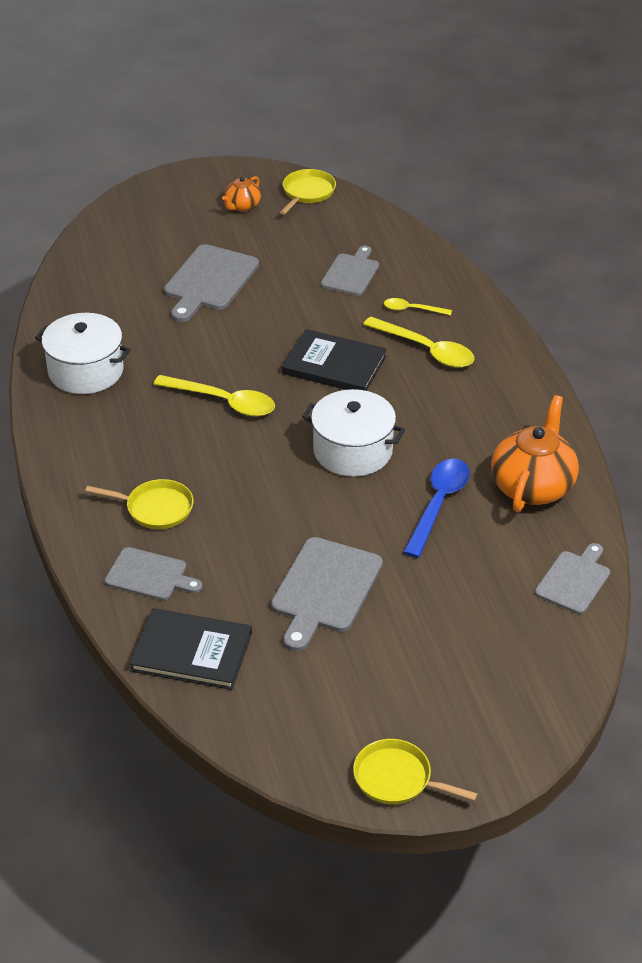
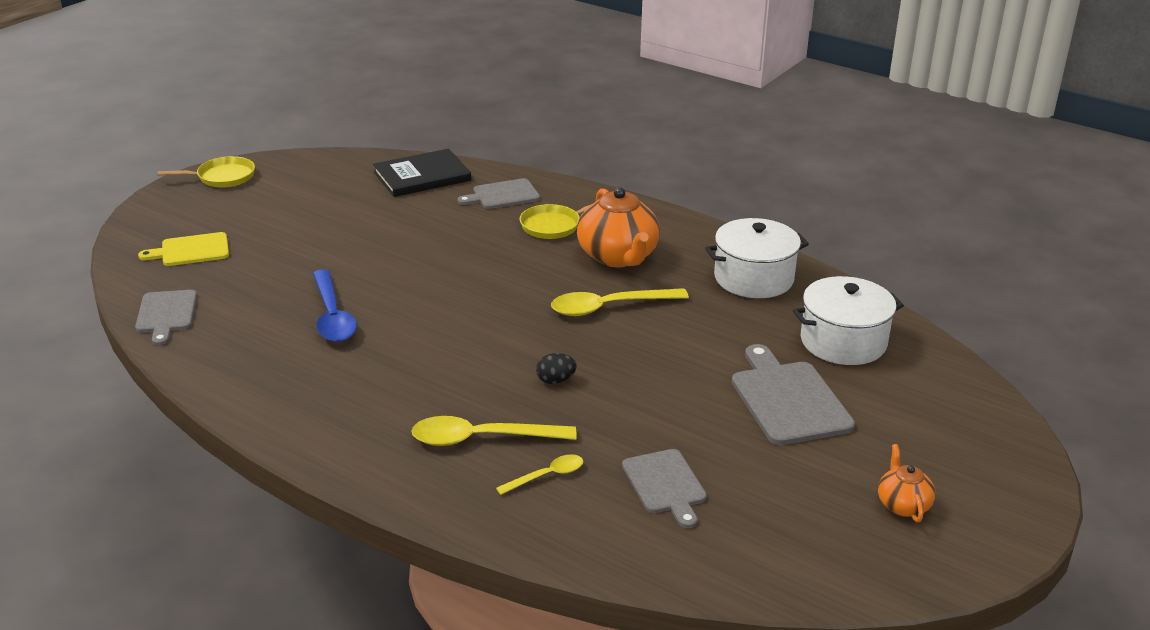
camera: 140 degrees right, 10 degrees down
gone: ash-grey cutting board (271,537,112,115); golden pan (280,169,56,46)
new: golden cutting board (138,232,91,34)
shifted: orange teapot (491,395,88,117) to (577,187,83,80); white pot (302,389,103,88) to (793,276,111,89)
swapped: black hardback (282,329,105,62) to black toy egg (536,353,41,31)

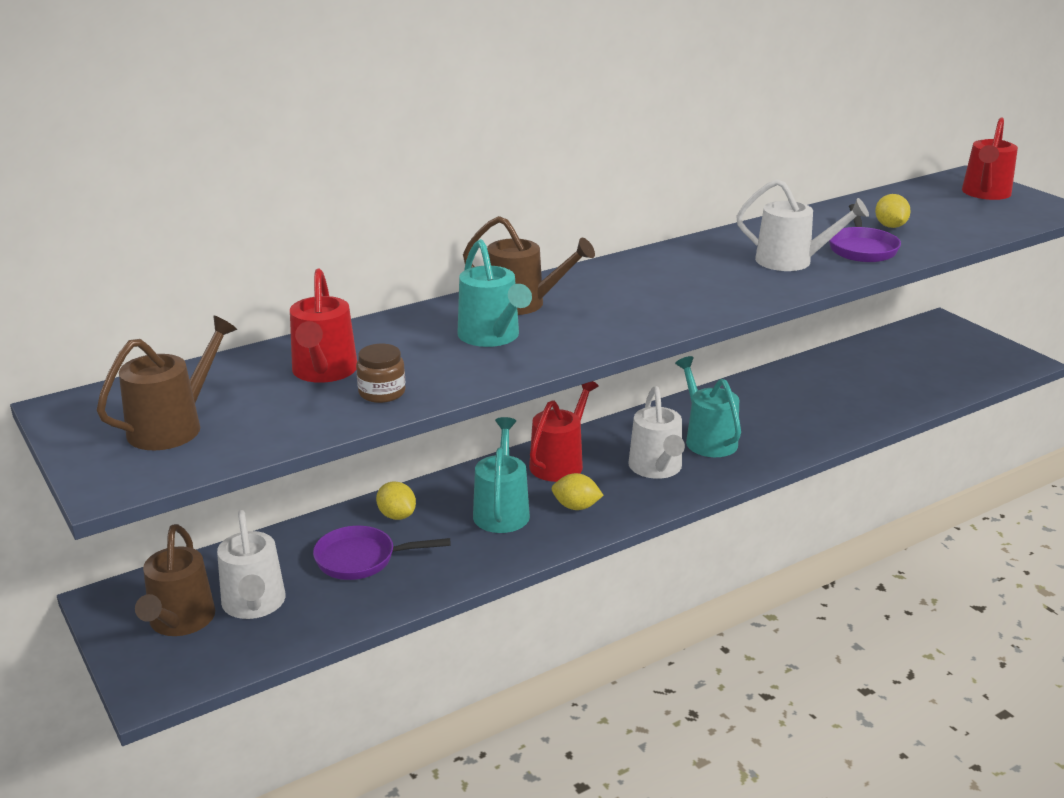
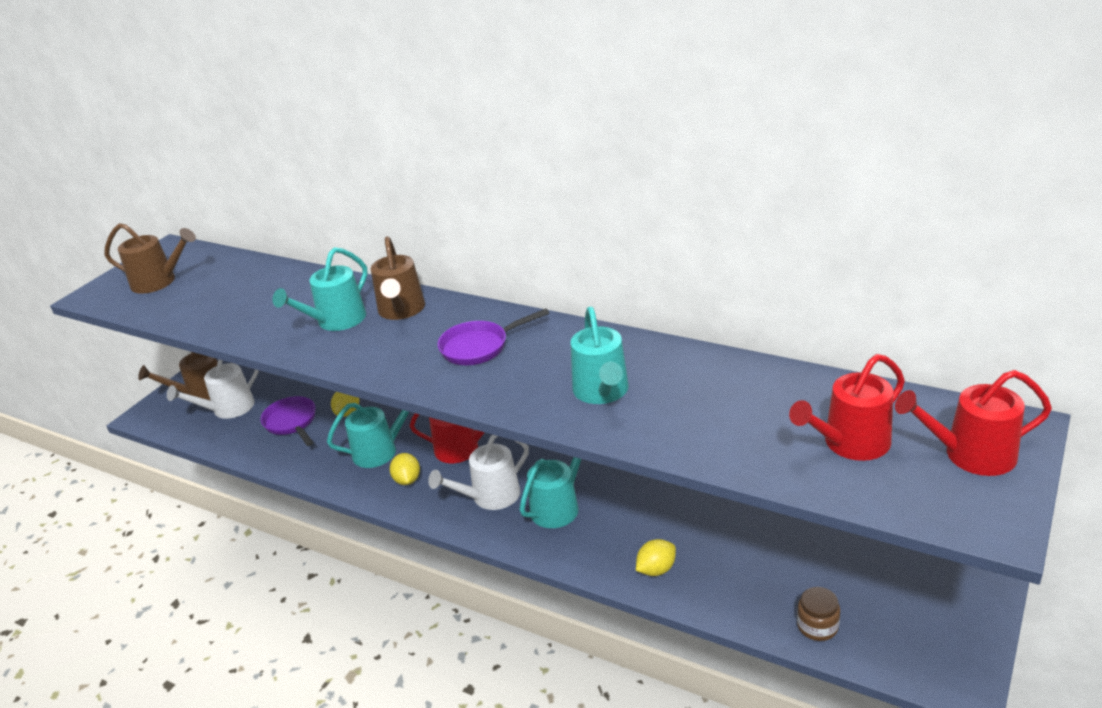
camera: 65 degrees right, 5 degrees up
shifted: violet pan (829,204,72,58) to (438,309,111,56); golden lemon (875,194,36,34) to (636,539,40,37); red watering pot (290,269,67,114) to (789,354,116,107); russet preserve jar (356,344,50,59) to (797,587,43,54)
repainted: white watering pot (736,179,133,92) to aqua watering pot (571,307,58,97)

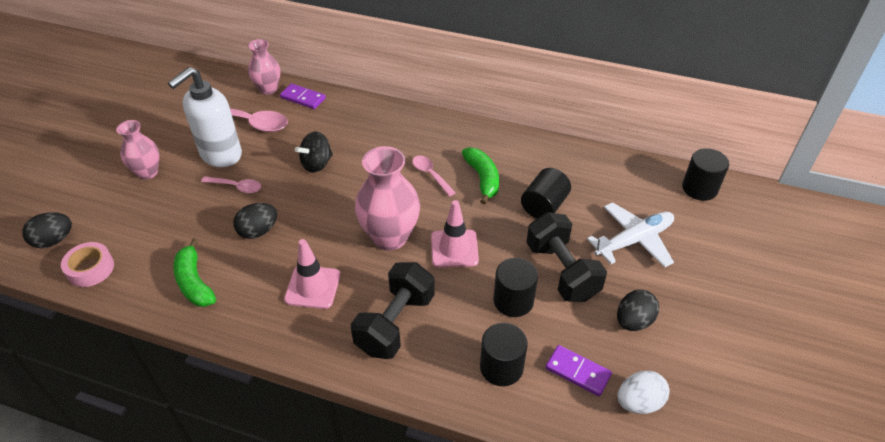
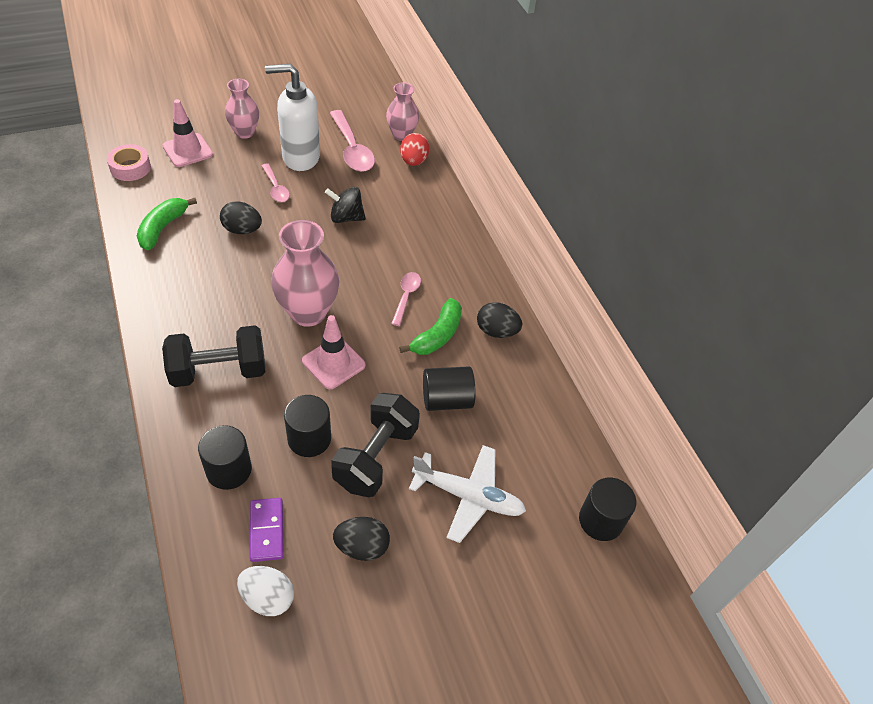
camera: 45 degrees right, 5 degrees up
shifted: rose-pink traffic cone (284,239,56,70) to (163,99,50,68); black toy egg (22,212,50,36) to (477,302,45,36)
swapped: violet domino piece (280,83,46,26) to red toy egg (400,133,29,33)

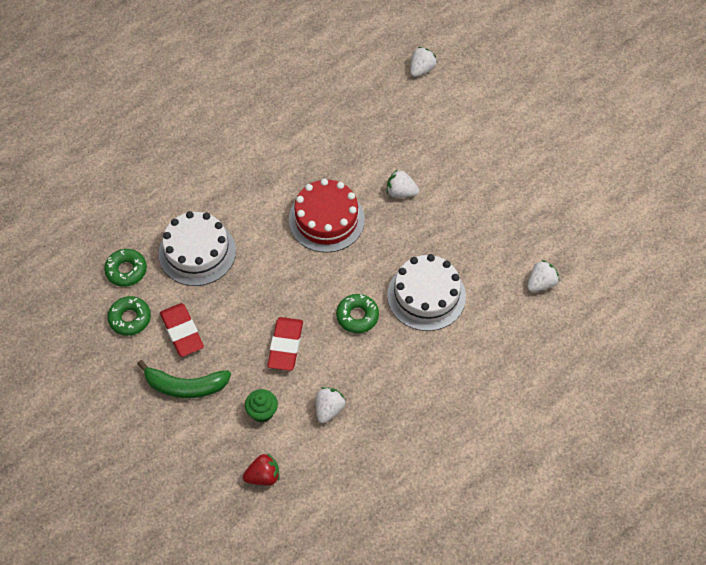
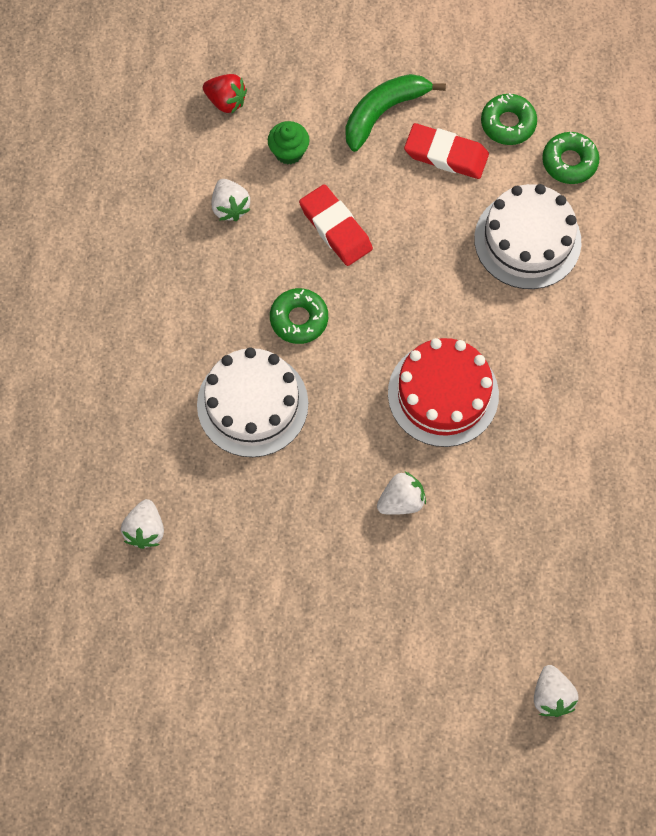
camera: 135 degrees right, 10 degrees up
rotated: red toy strawberry (243,453,36,32) = (203,74,44,40) 90 degrees counterclockwise

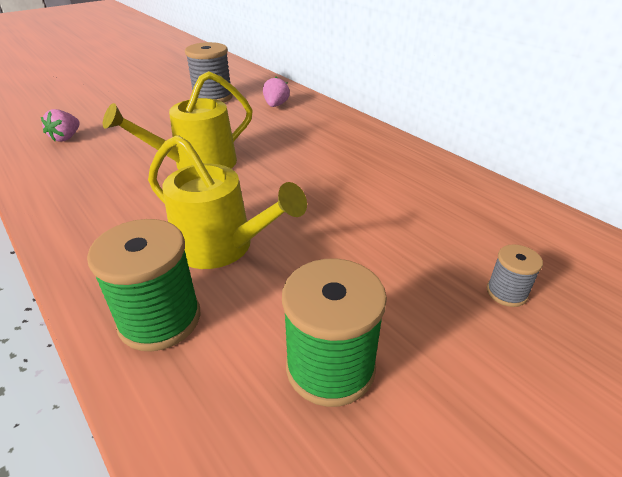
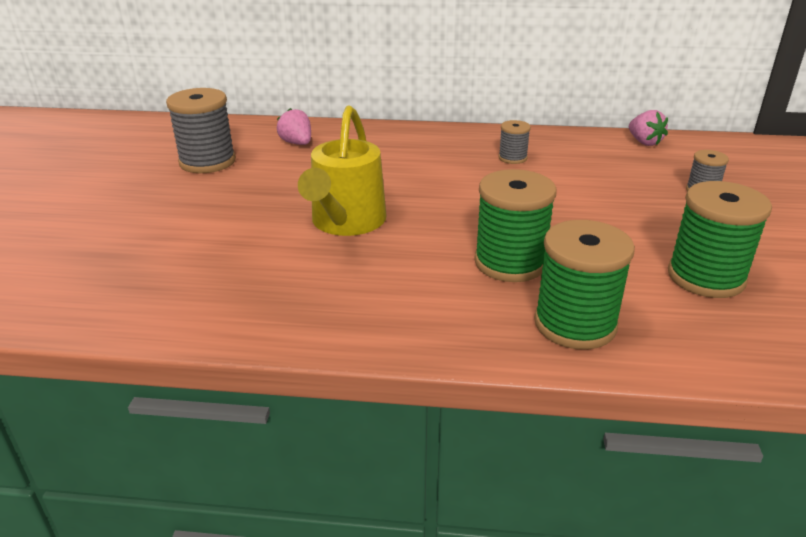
camera: 45 degrees left, 5 degrees down
new: ash-grey reel of thread (498,120,33,44)
shifted: rose-pink toy strawberry (41,109,39,33) to (629,110,39,36)
swapped: golden watering pot (148,135,159,134) to green reel of thread (474,169,83,113)

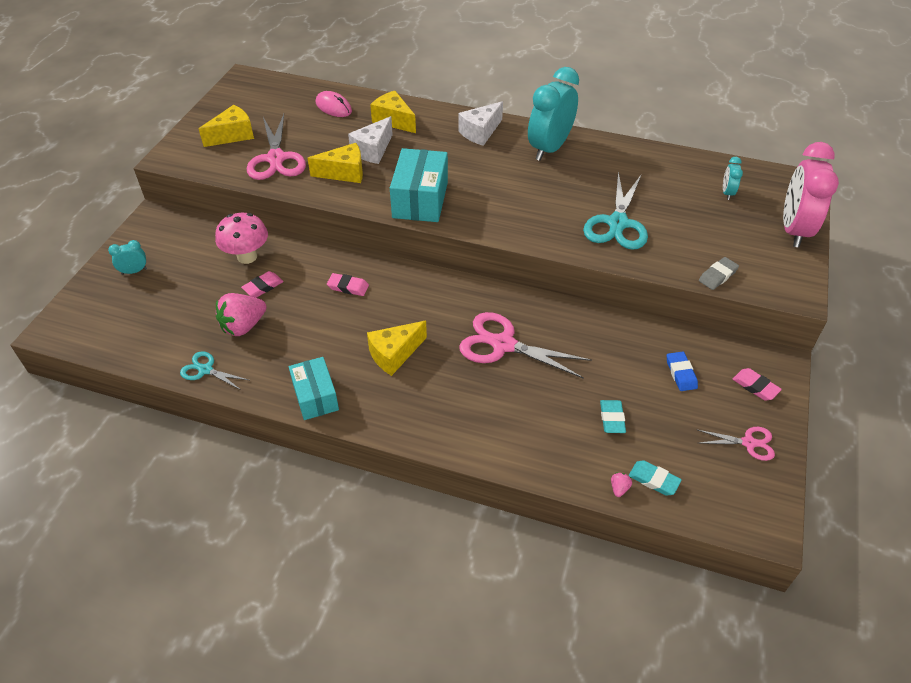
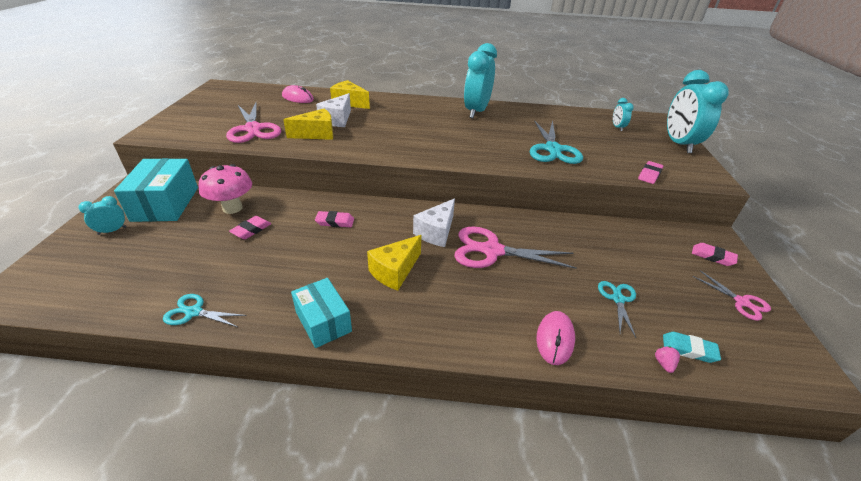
camera: 15 degrees left, 10 degrees down
gone: golden cheese wedge (199,105,55,42); rose-pink toy strawberry (216,293,51,43); blue pencil eraser (667,352,31,39)
new: rose-pink computer mouse (536,311,39,54)
shifted: aqua parcel (390,148,58,74) to (114,158,84,64); white cheese wedge (458,101,45,45) to (413,198,42,49)
swapped: aqua pencil eraser (600,400,26,33) to aqua scissors (598,281,38,57)
repainted: ash-grey pencil eraser (699,257,40,33) to rose-pink pencil eraser (638,161,25,23); rose-pink alarm clock (783,142,56,106) to aqua alarm clock (667,70,62,83)
rotated: rose-pink scissors (696,427,79,34) = (692,270,79,51) 60 degrees clockwise

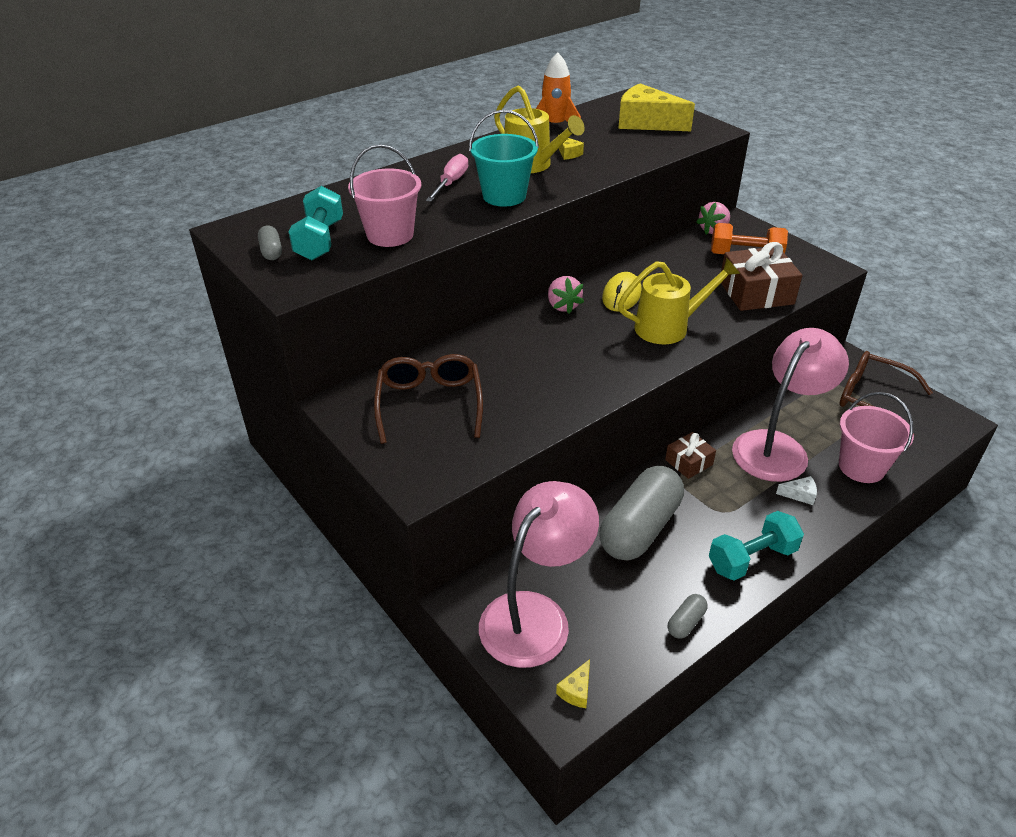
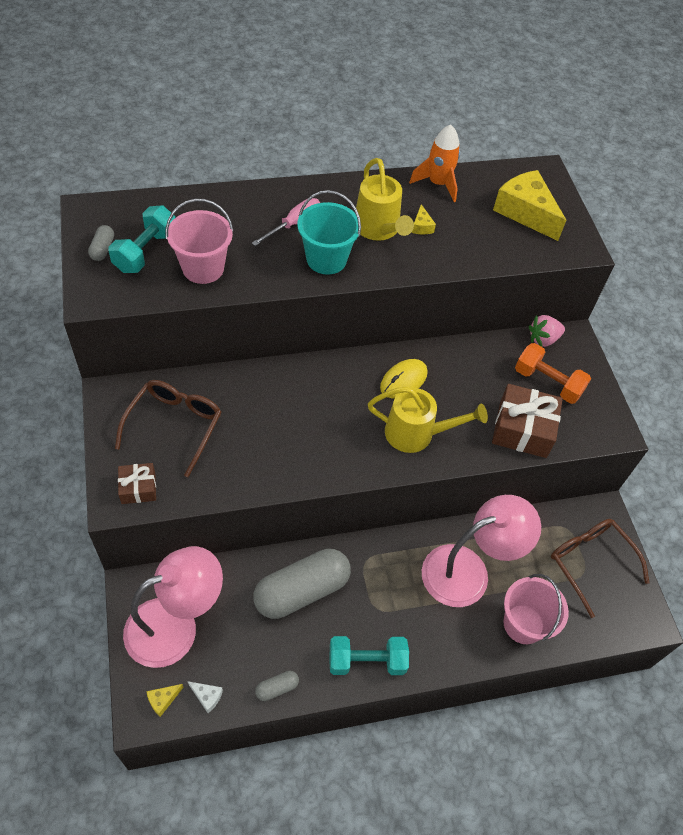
camera: 20 degrees right, 15 degrees up
gone: rose-pink toy strawberry (548,276,36,38)
shifted: russet gift (665,432,51,47) to (118,463,38,41); white cheese wedge (776,476,41,29) to (188,681,35,32)

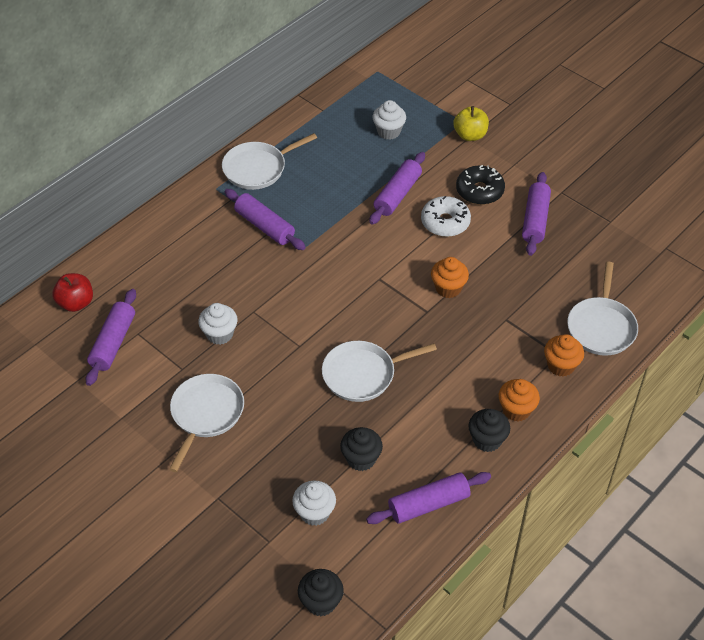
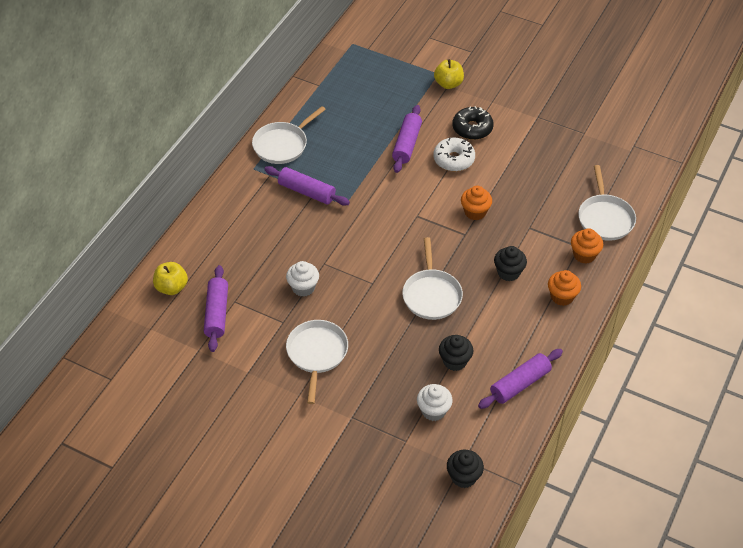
camera: 15 degrees left, 0 degrees up
gone: white cupcake (372,100,34,40); violet dough roller (522,172,29,84)
shifted: black cupcake (468,409,42,43) to (494,246,33,35)
repainted: red toy apple (52,273,41,39) to golden toy apple (153,262,35,33)
rotated: white pan (322,341,115,61) = (402,237,61,83) 60 degrees counterclockwise

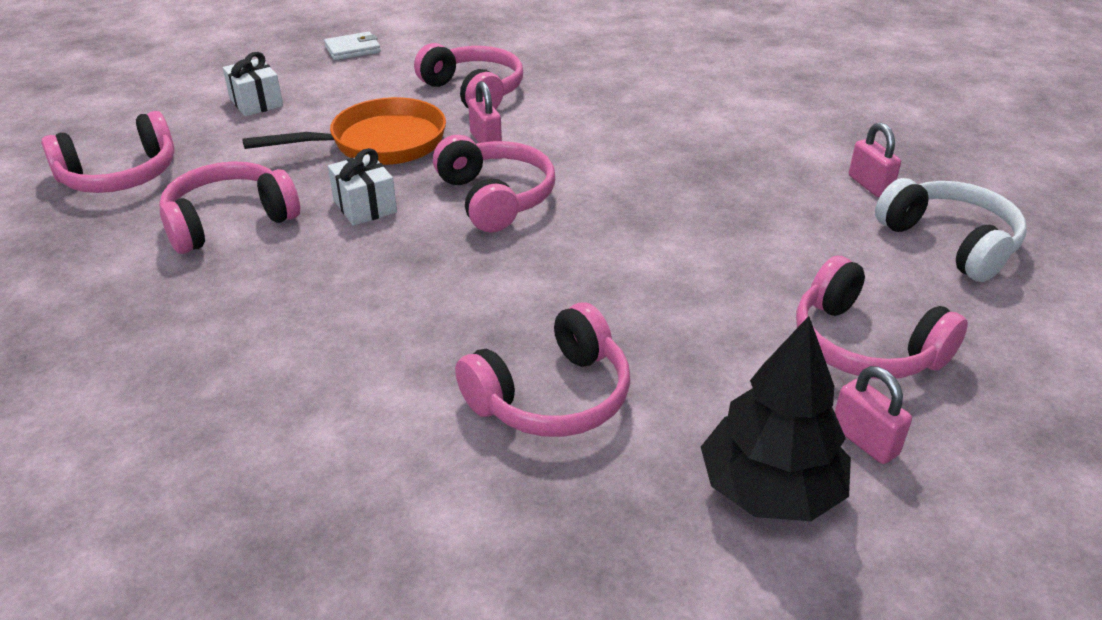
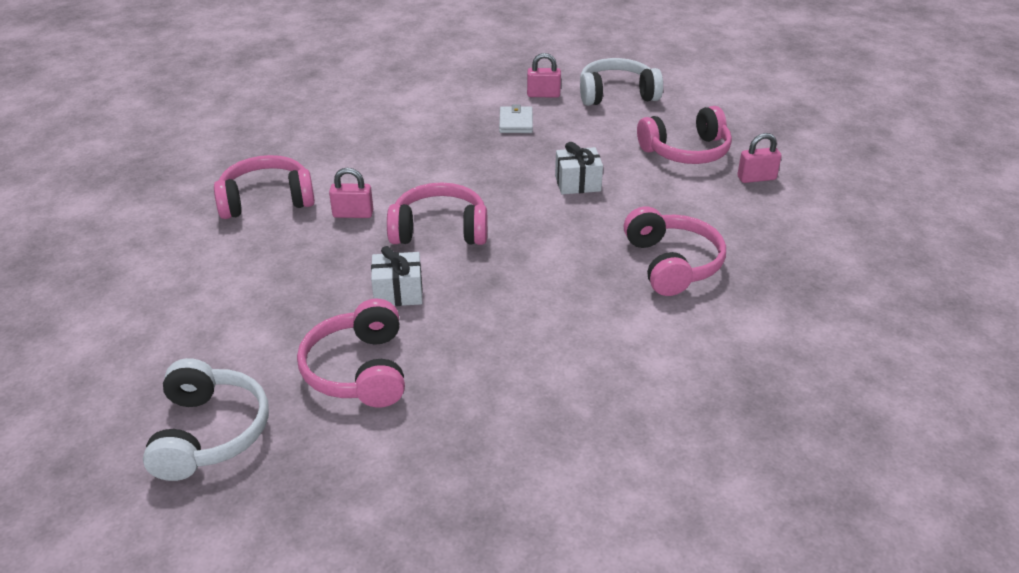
camera: 65 degrees left, 0 degrees up
gone: orange pan (242,97,204,68); black toy tree (701,316,150,205)
shifted: white billfold (324,32,57,28) to (499,104,34,29); white gift (223,52,60,64) to (555,142,48,53)
repainted: rose-pink over-ear headphones (41,111,133,82) to white over-ear headphones (143,358,126,123)

